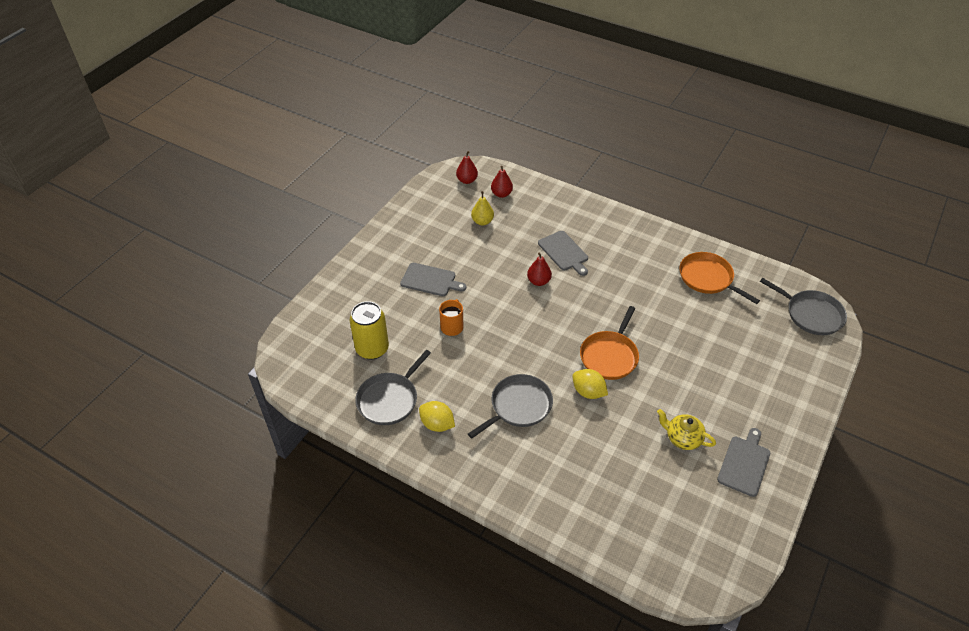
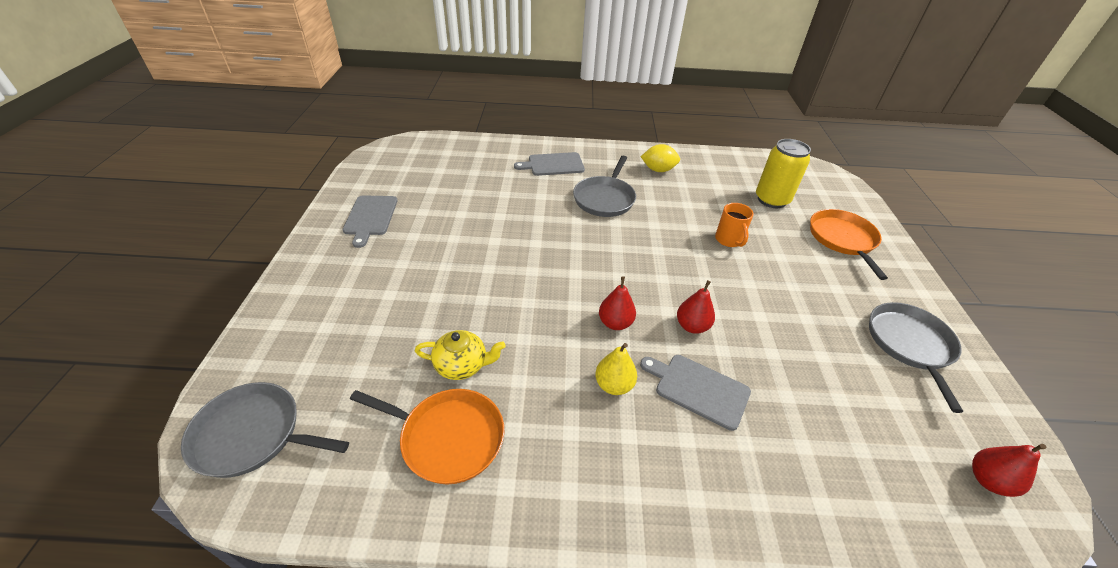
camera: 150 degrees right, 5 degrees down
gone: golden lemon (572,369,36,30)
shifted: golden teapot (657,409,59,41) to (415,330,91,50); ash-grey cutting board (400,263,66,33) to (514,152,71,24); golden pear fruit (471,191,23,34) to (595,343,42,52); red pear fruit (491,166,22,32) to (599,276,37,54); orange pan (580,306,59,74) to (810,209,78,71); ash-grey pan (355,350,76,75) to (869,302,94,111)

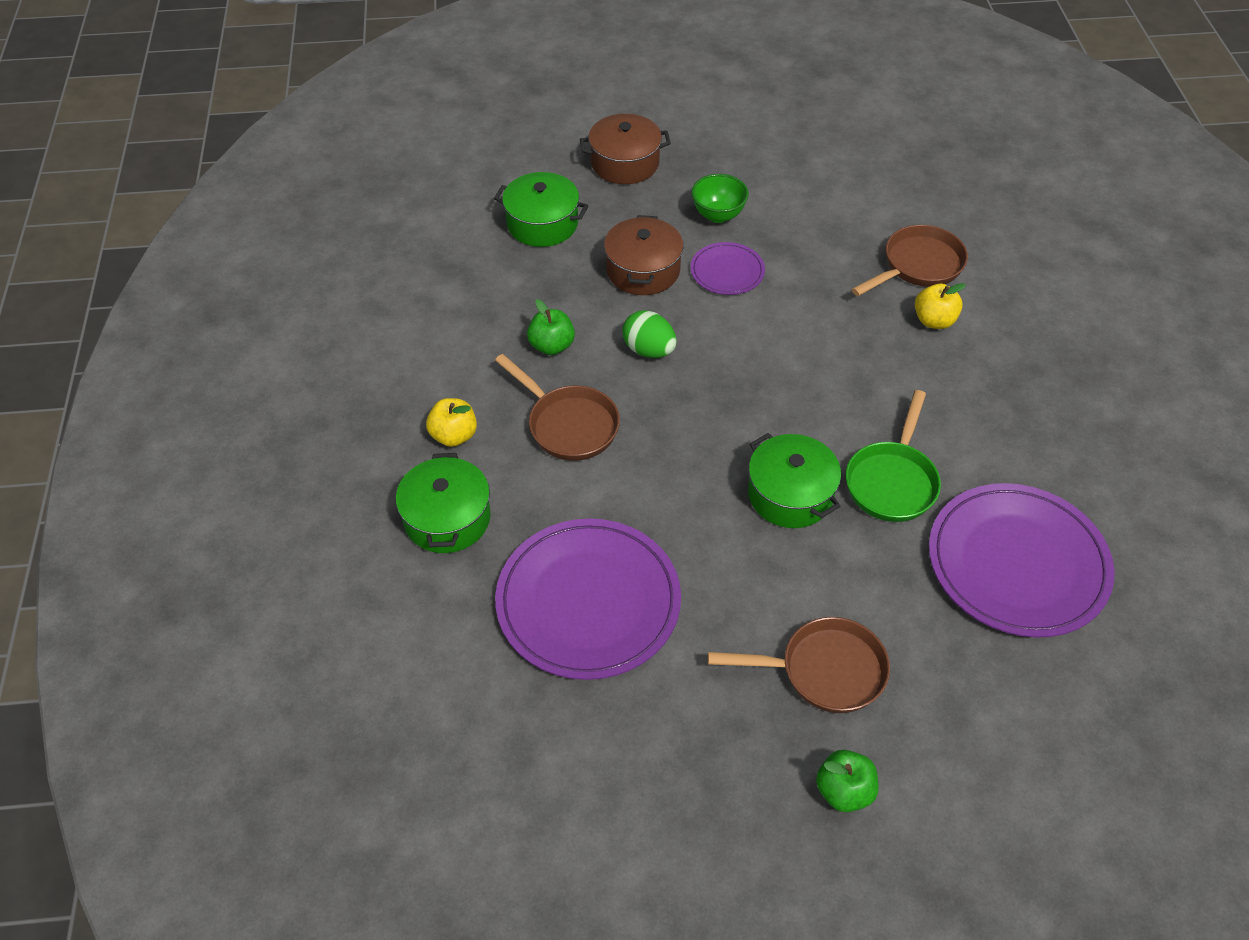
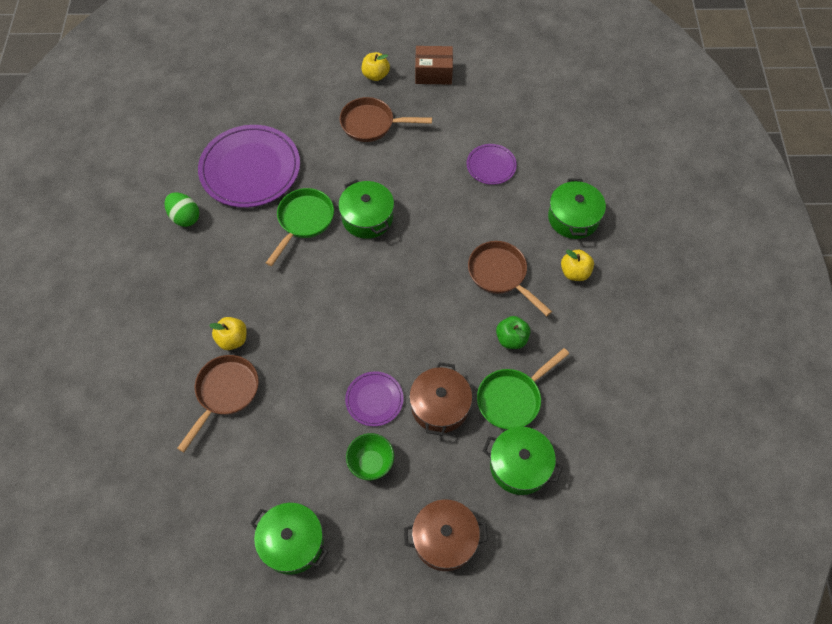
camera: 175 degrees left, 10 degrees up
new: green pot (250,503,78,72); russet parcel (415,46,38,38); green pan (477,348,92,82)
shifted: green toy egg (622,310,55,48) to (165,192,34,35)
repainted: green toy apple (816,750,63,62) to golden toy apple (362,52,28,29)
rotated: russet pan (852,225,116,71) = (177,355,82,97) 150 degrees clockwise
scaled: violet plate (495,518,186,162) = (467,144,50,41) x0.50

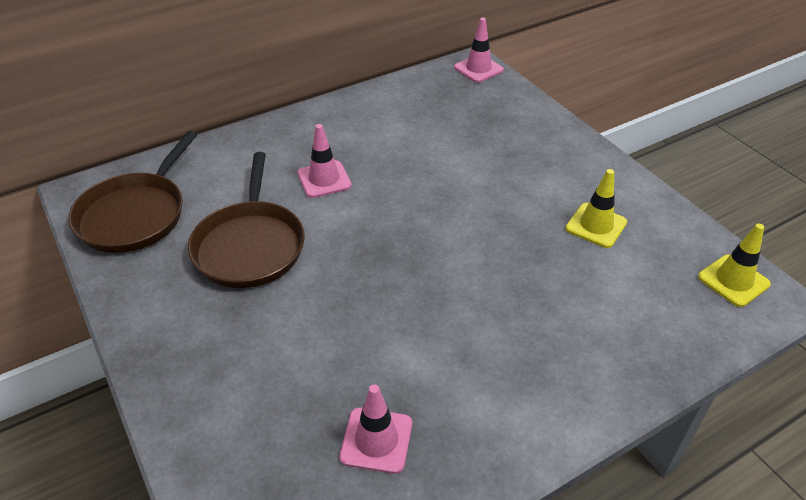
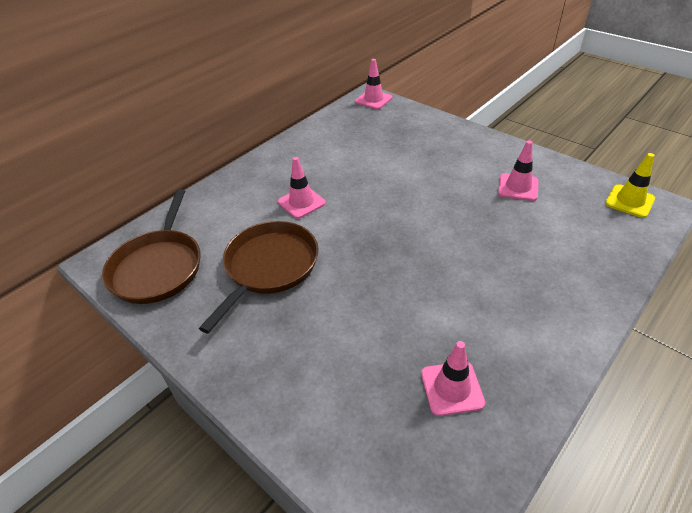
camera: 15 degrees left, 0 degrees up
repainted: golden traffic cone (565,169,62,79) to rose-pink traffic cone (498,140,41,61)
rotated: russet pan (188,152,117,136) = (199,221,119,113) 135 degrees counterclockwise

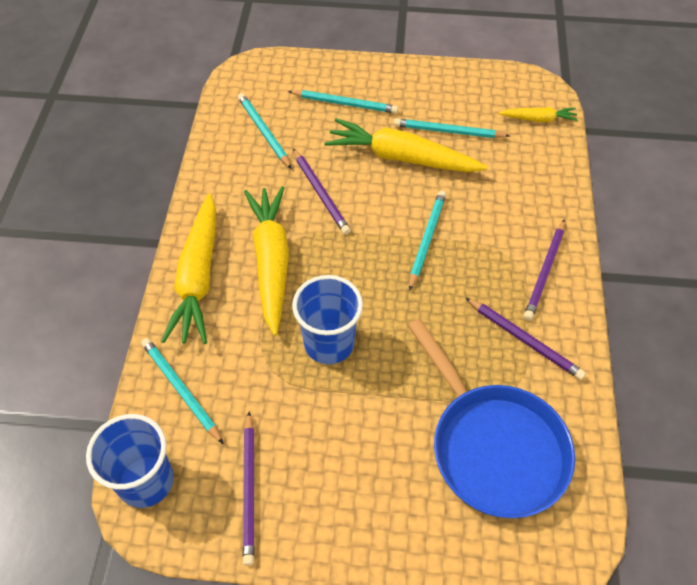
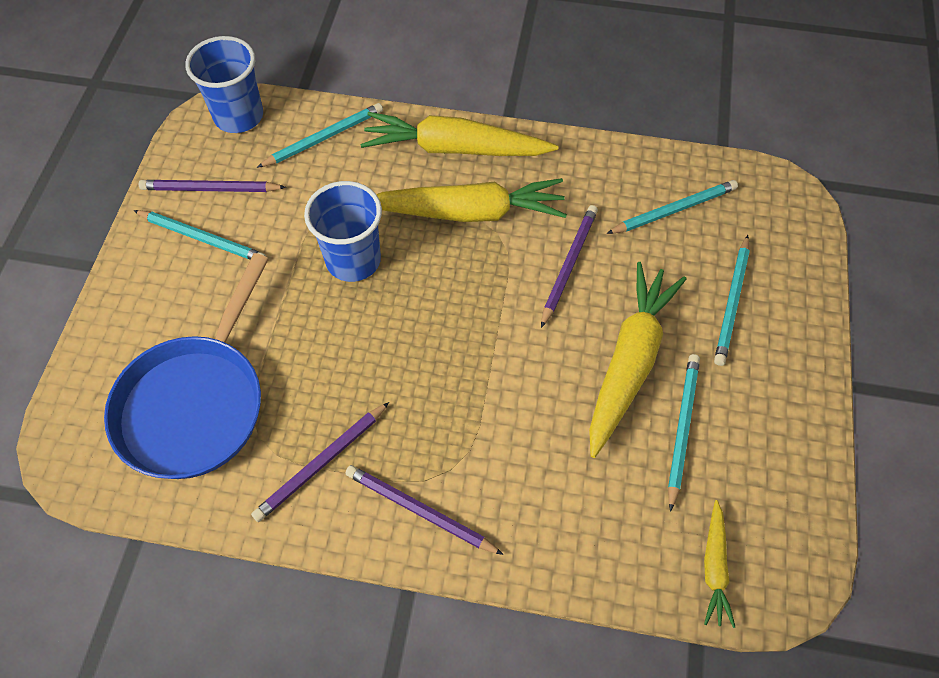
camera: 95 degrees right, 5 degrees up
shifted: aqua lead pencil (409,190,37,101) to (133,210,133,50)
rotated: blue pan (408,319,167,199) = (104,253,165,226) 45 degrees counterclockwise; violet lead pencil (293,149,58,86) = (541,205,57,123) 135 degrees clockwise

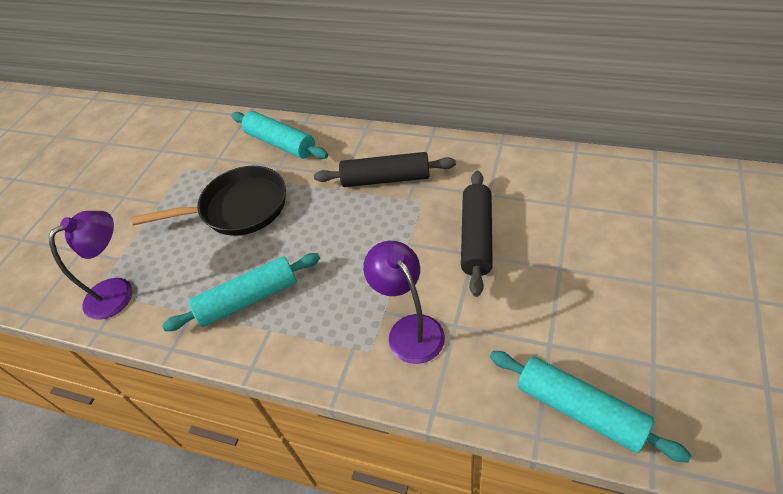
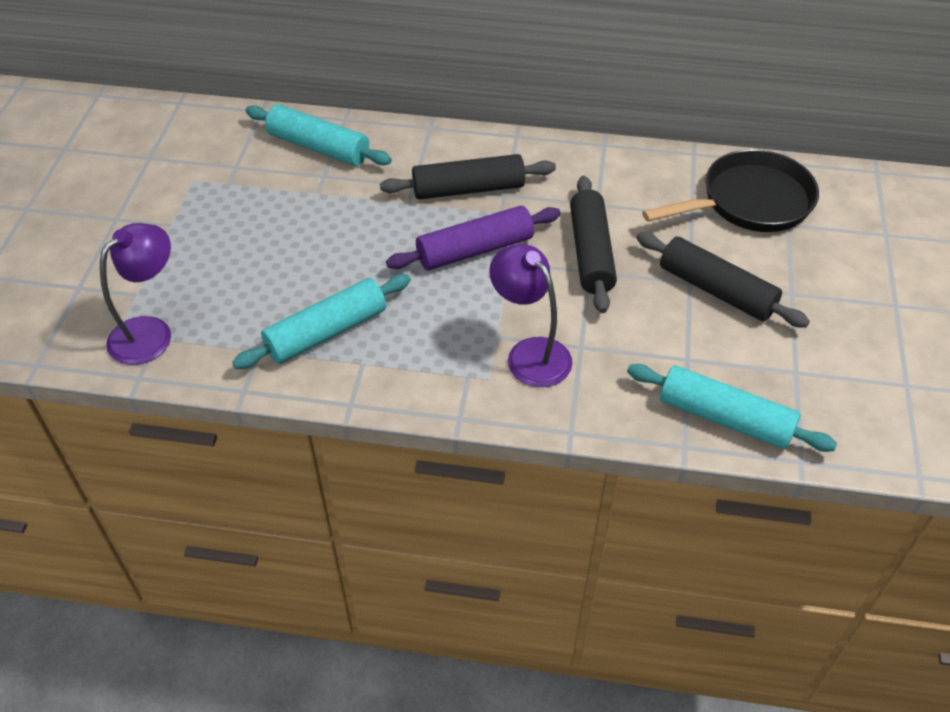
camera: 15 degrees left, 0 degrees up
new: violet dough roller (386,206,175,64); black dough roller (636,232,174,96)
shifted: black pan (132,166,154,70) to (642,149,177,83)

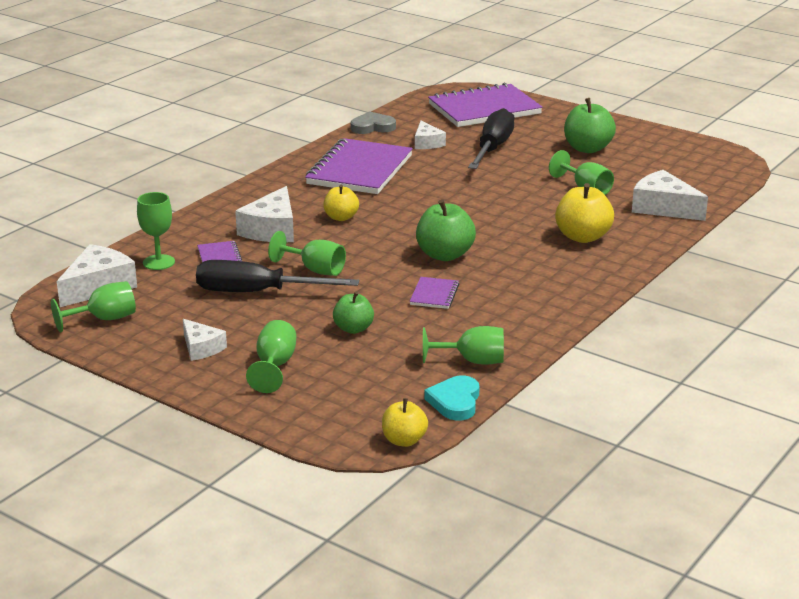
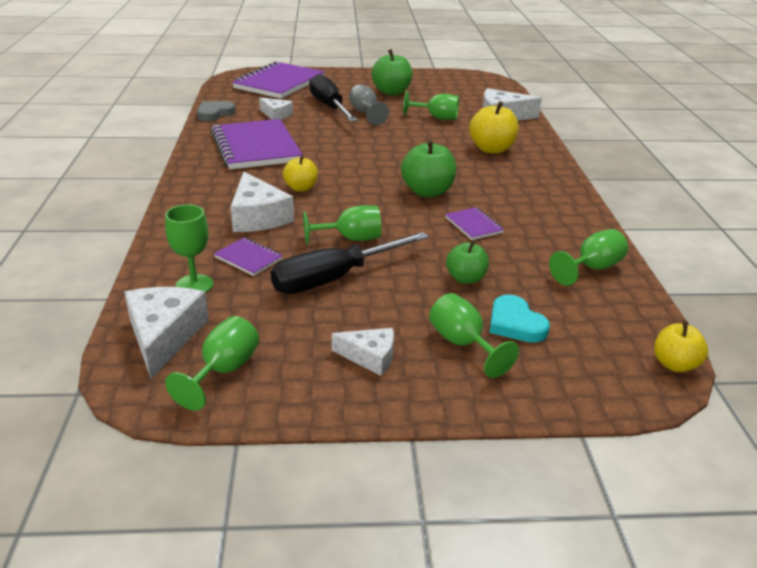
camera: 40 degrees left, 5 degrees up
new: ash-grey goblet (349,84,40,41)
shifted: aqua love heart (424,375,56,45) to (490,295,60,48)

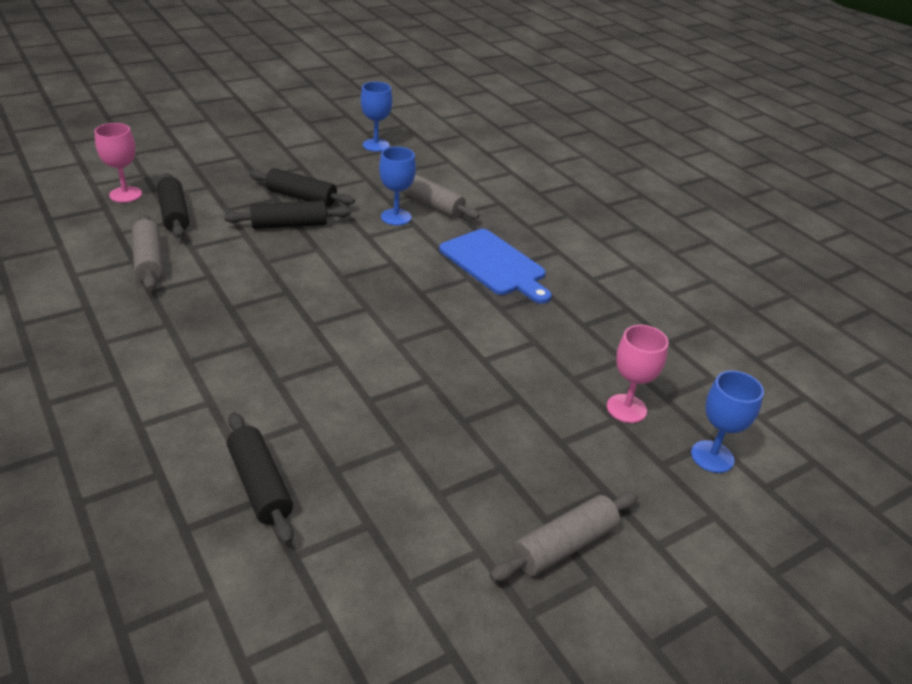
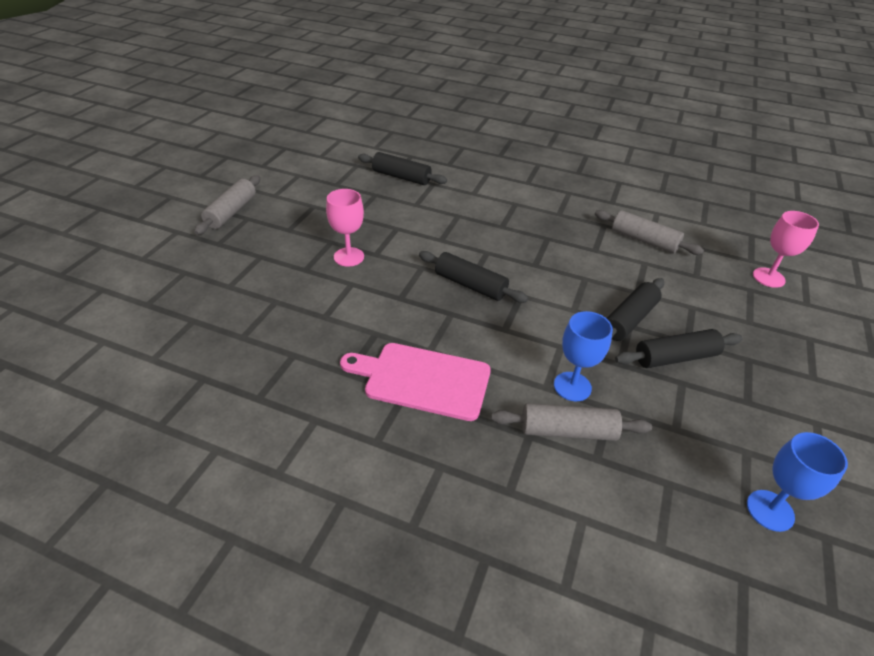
camera: 145 degrees right, 5 degrees up
gone: blue goblet (691,371,73,102)
shifted: rose-pink goblet (607,325,62,98) to (326,189,38,78); black dough roller (157,173,32,65) to (419,251,109,52)
repainted: blue cutting board (439,229,113,75) to rose-pink cutting board (340,343,151,78)

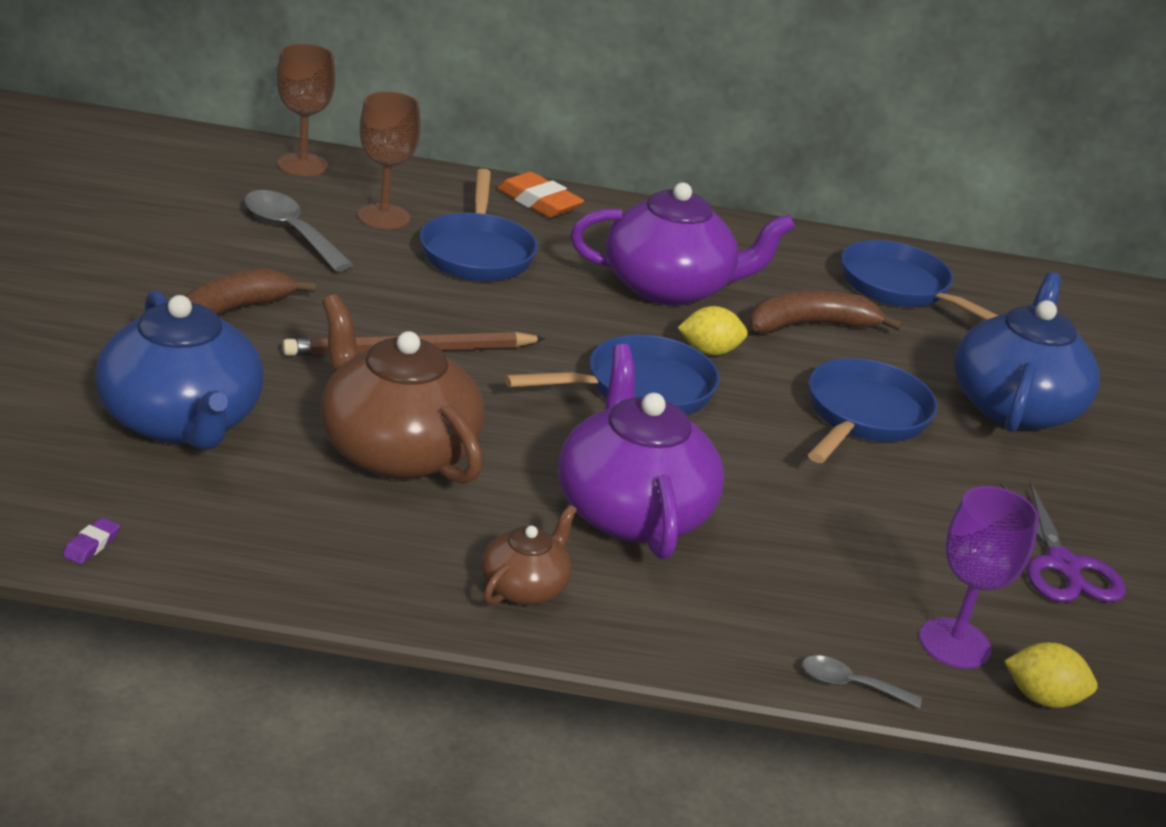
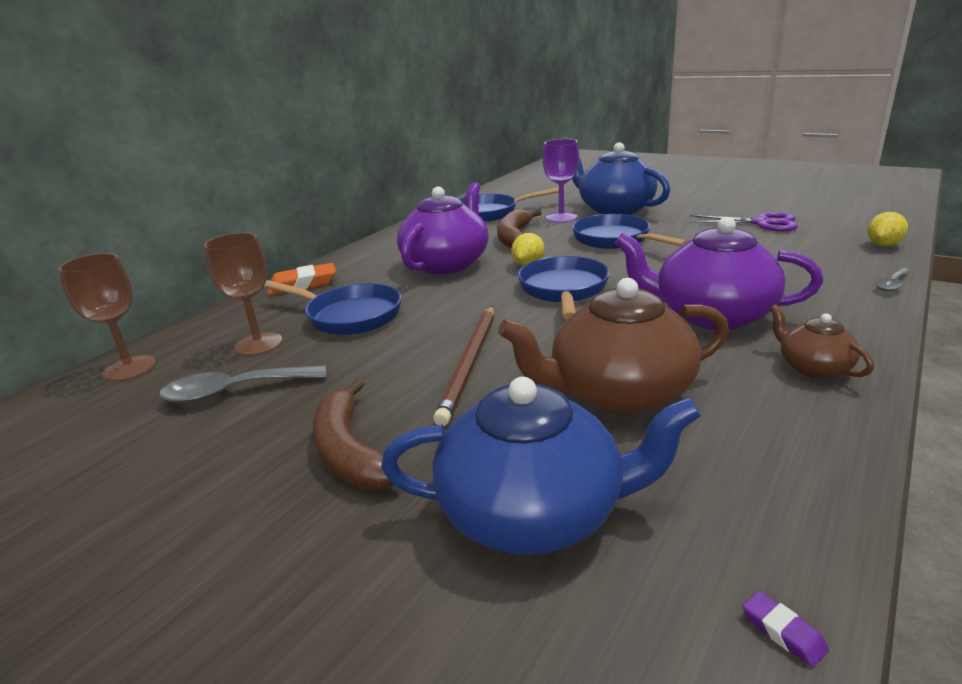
camera: 55 degrees left, 5 degrees down
shifted: violet goblet (919,486,120,183) to (543,139,37,84)

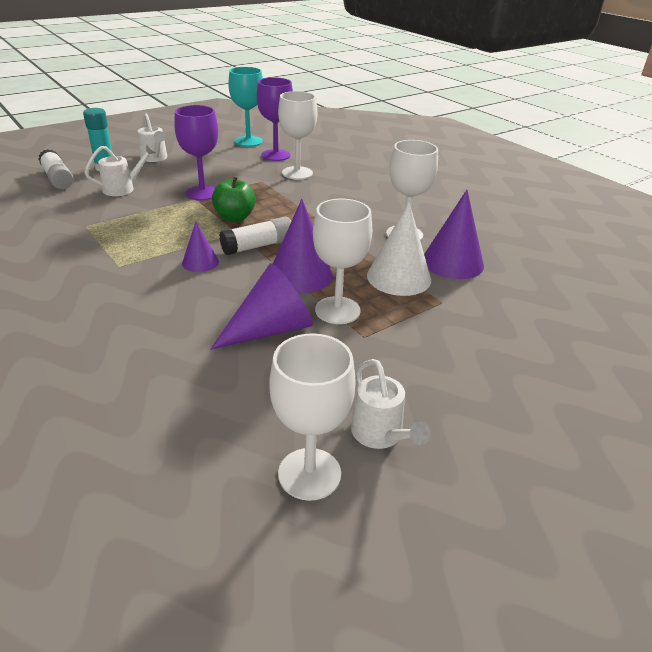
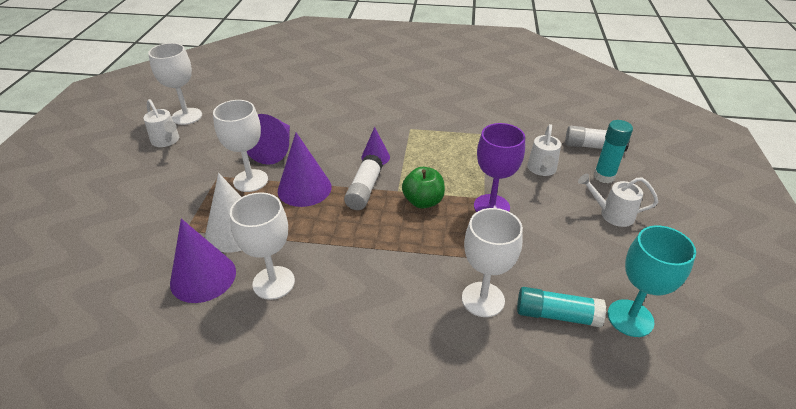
camera: 135 degrees right, 5 degrees up
swapped: violet goblet (257,77,36,84) to aqua glue stick (517,287,89,41)
rotated: white watering pot (351,359,79,90) = (144,99,35,48) 150 degrees counterclockwise

